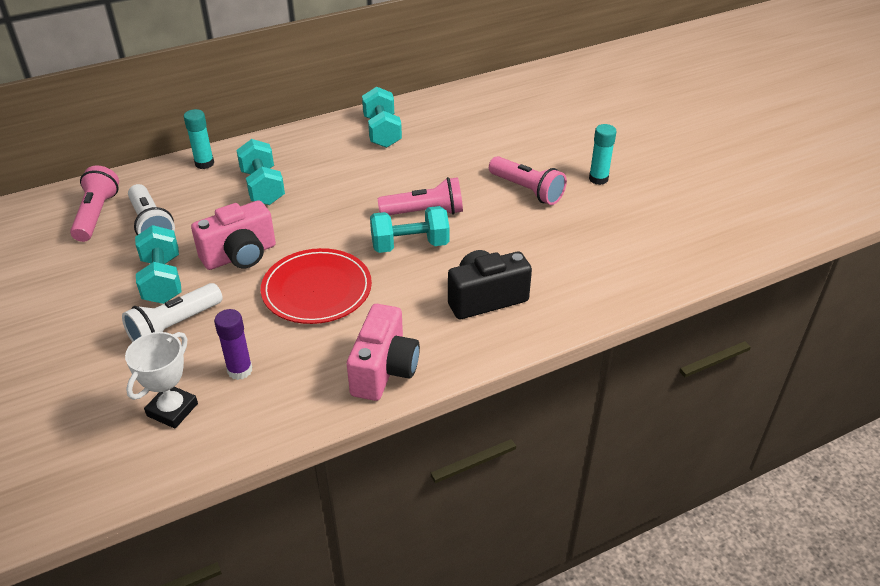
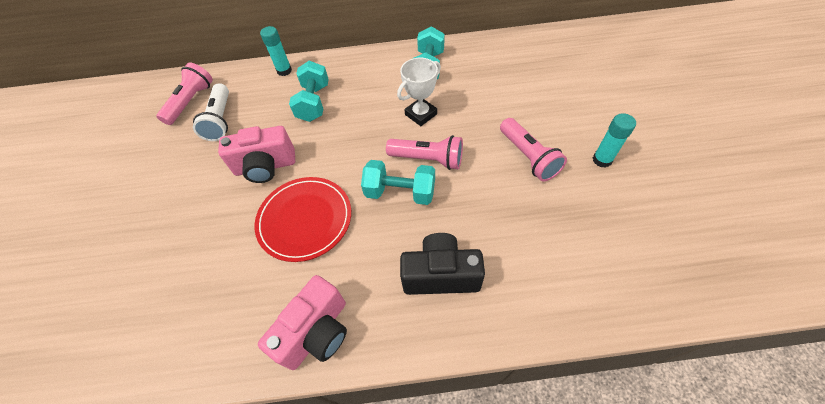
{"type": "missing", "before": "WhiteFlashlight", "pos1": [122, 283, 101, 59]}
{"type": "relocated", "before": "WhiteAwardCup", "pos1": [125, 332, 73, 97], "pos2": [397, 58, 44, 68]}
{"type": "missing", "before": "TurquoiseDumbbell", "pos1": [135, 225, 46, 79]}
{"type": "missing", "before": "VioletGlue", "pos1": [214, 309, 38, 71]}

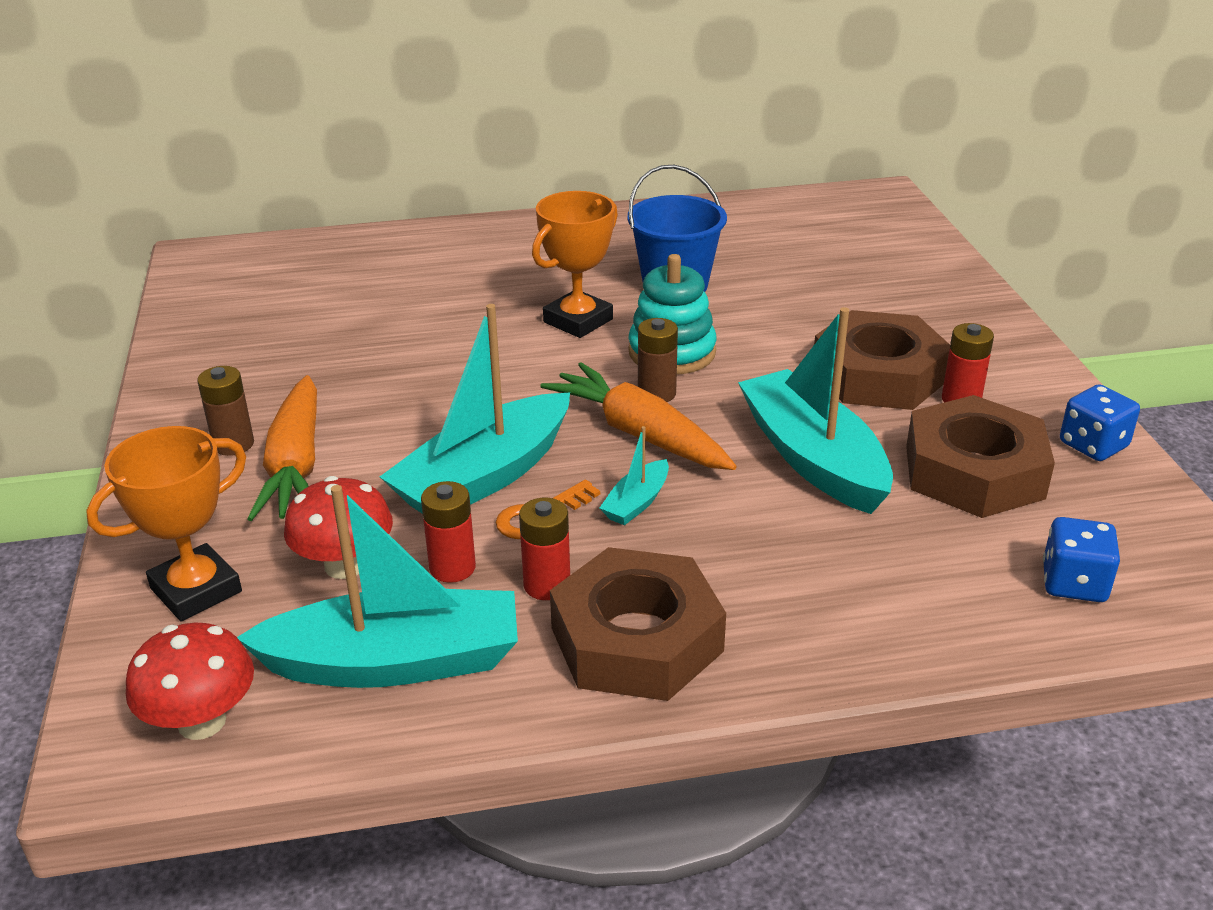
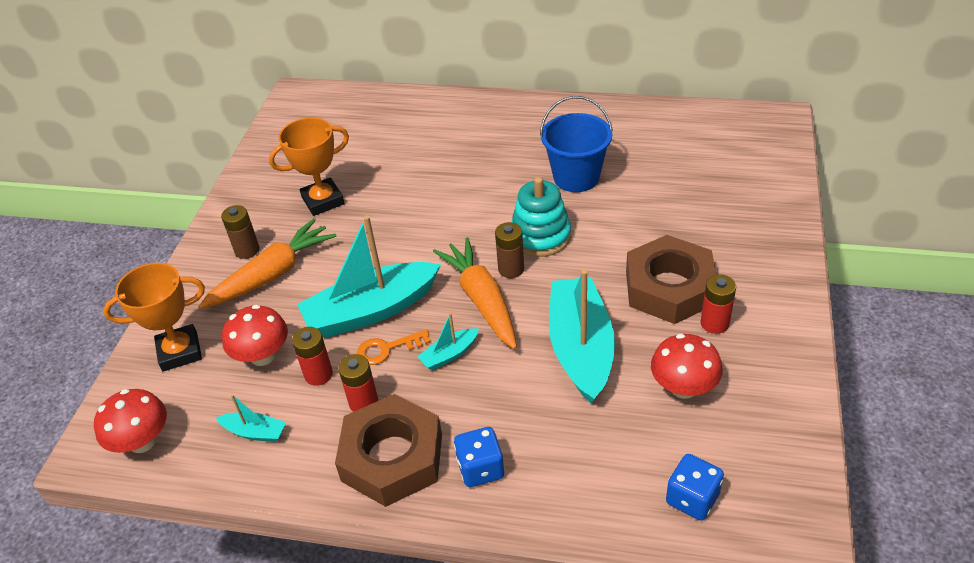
{"type": "size", "before": "TurquoiseToyBoat", "pos1": [237, 485, 281, 203], "pos2": [216, 394, 70, 48], "scale": 0.45}
{"type": "spun", "before": "OrangeToyCarrot", "pos1": [247, 375, 70, 146], "pos2": [199, 219, 137, 90], "turn": -150}
{"type": "relocated", "before": "OrangeAwardCup", "pos1": [532, 191, 86, 147], "pos2": [269, 118, 80, 98]}
{"type": "exchanged", "before": "RussetHexNut", "after": "CrimsonToadstool", "pos1": [906, 395, 149, 123], "pos2": [651, 334, 72, 65]}
{"type": "relocated", "before": "RoyalBlueGameDie", "pos1": [1060, 384, 80, 77], "pos2": [454, 427, 50, 60]}

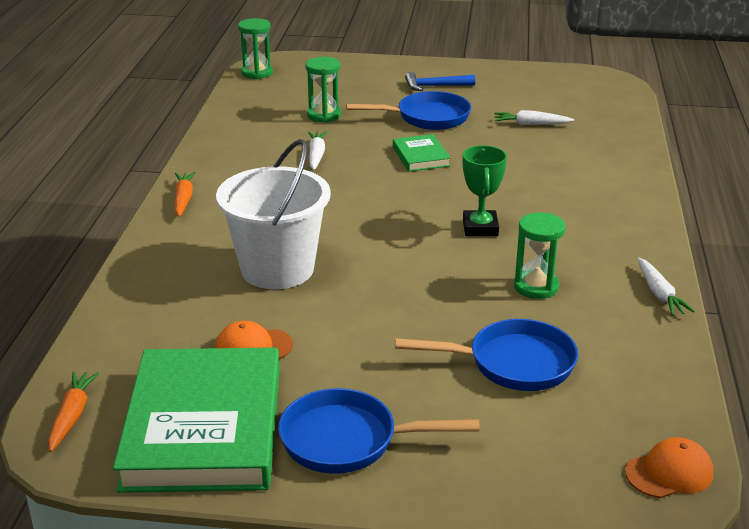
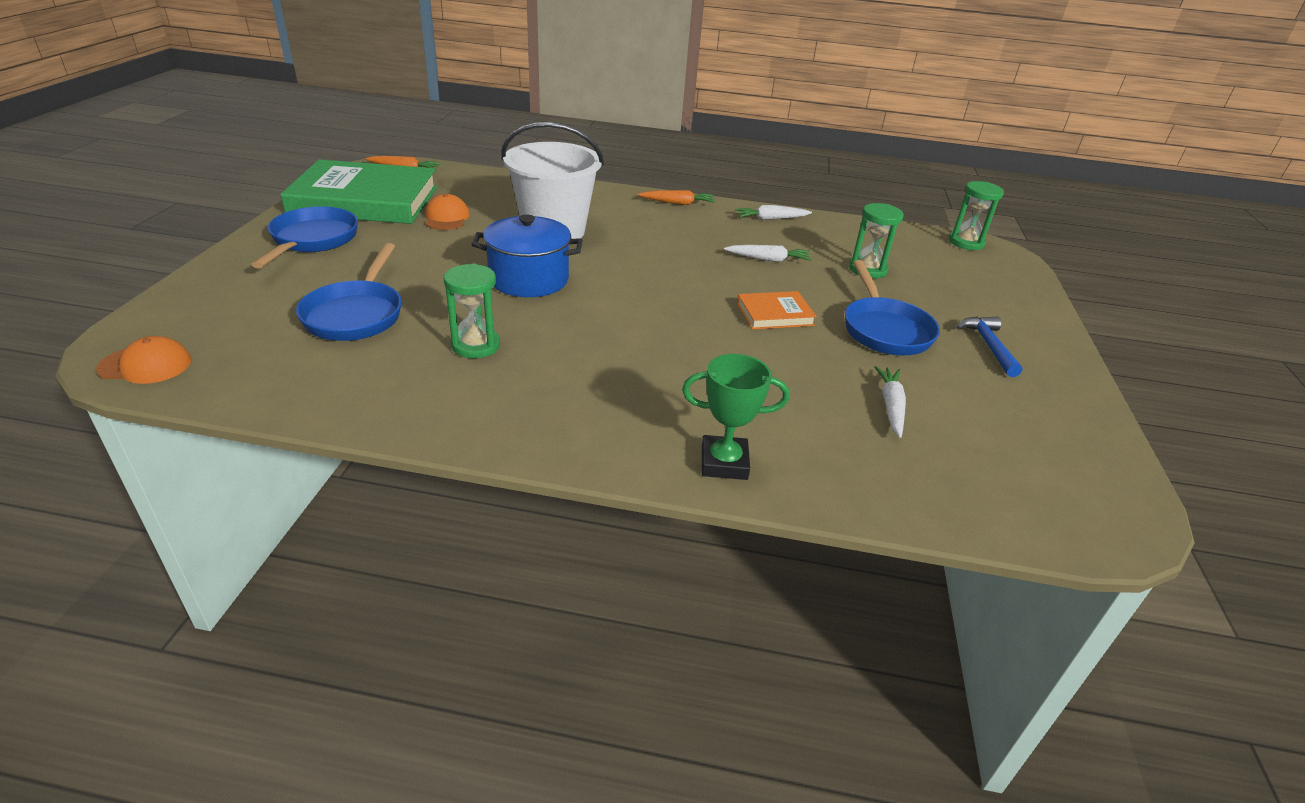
{"type": "colour", "before": "LeafGreenHardcover", "after": "OrangeHardcover", "pos1": [393, 134, 58, 38], "pos2": [737, 291, 80, 39]}
{"type": "relocated", "before": "LeafGreenAwardCup", "pos1": [463, 145, 44, 91], "pos2": [682, 354, 108, 126]}
{"type": "spun", "before": "OrangeBaseballCap", "pos1": [625, 437, 89, 61], "pos2": [96, 336, 95, 48], "turn": -75}
{"type": "relocated", "before": "WhiteToyCarrot", "pos1": [637, 257, 58, 59], "pos2": [735, 205, 77, 15]}
{"type": "appeared", "after": "RoyalBluePot", "pos2": [471, 215, 112, 82]}

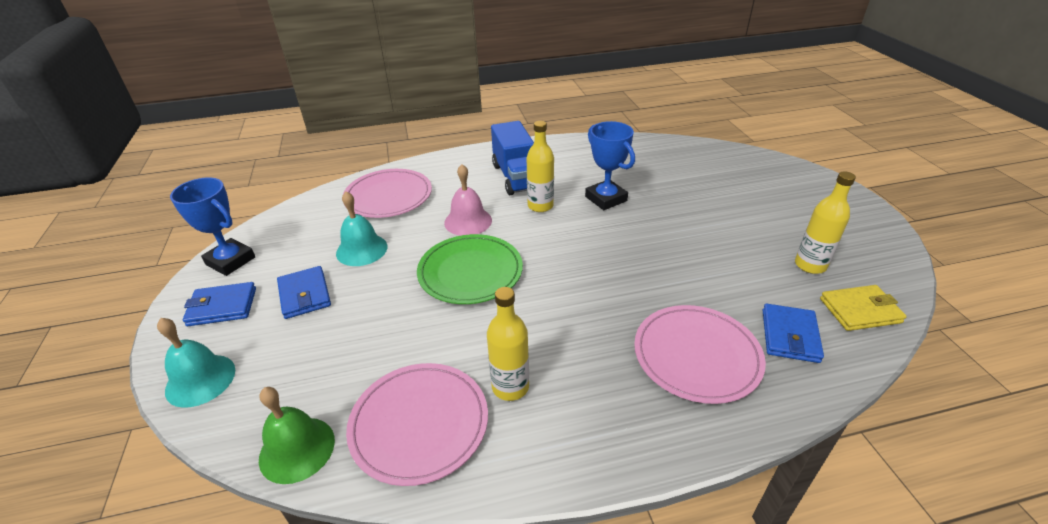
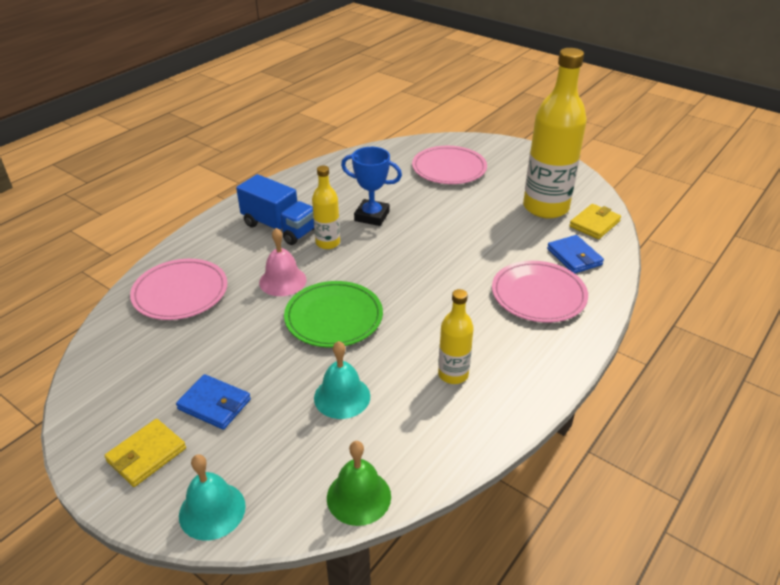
{"type": "missing", "before": "RoyalBlueAwardCup", "pos1": [170, 177, 85, 99]}
{"type": "colour", "before": "RoyalBlueCardWallet", "after": "GoldenCardWallet", "pos1": [183, 282, 73, 44], "pos2": [104, 419, 82, 68]}
{"type": "relocated", "before": "TurquoiseBell", "pos1": [336, 191, 51, 75], "pos2": [314, 341, 56, 78]}
{"type": "relocated", "before": "PinkPlate", "pos1": [346, 363, 142, 123], "pos2": [412, 146, 75, 38]}
{"type": "size", "before": "GoldenFlask", "pos1": [795, 171, 61, 103], "pos2": [523, 48, 64, 170], "scale": 1.99}

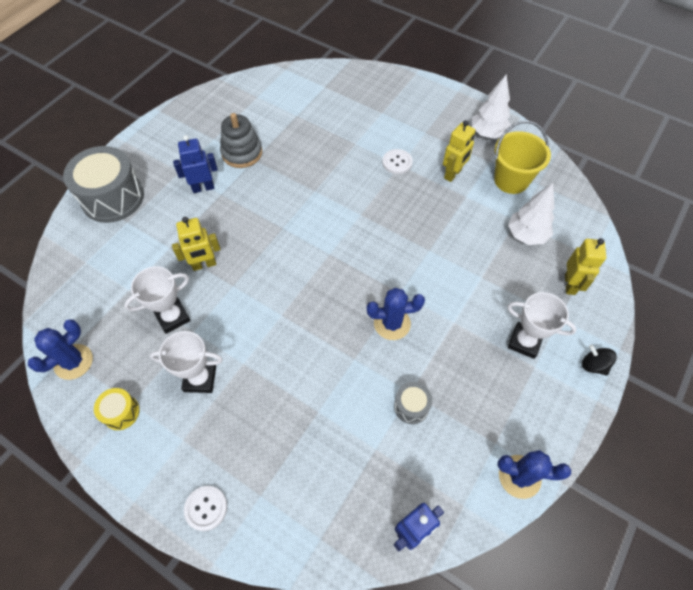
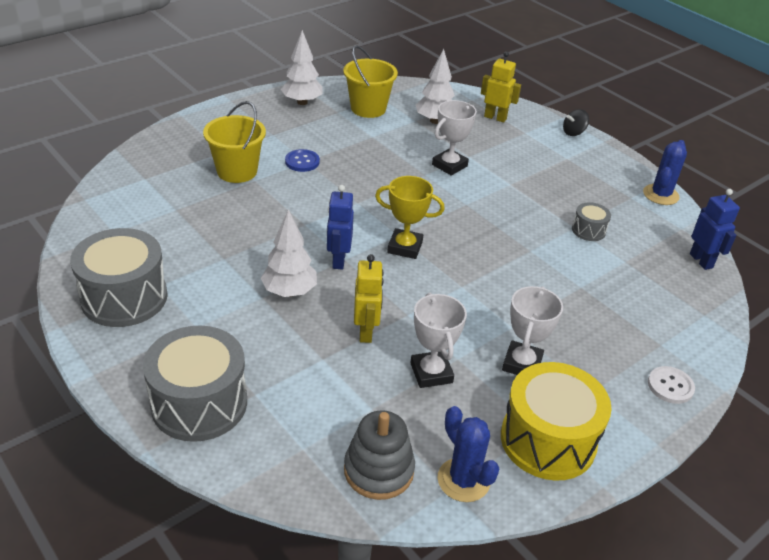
{"type": "size", "before": "GoldenSnareDrum", "pos1": [94, 388, 45, 42], "pos2": [501, 362, 111, 119], "scale": 2.13}
{"type": "relocated", "before": "RoyalBlueToyRobot", "pos1": [173, 135, 45, 58], "pos2": [327, 185, 27, 84]}
{"type": "relocated", "before": "GreyStackingRings", "pos1": [220, 113, 42, 55], "pos2": [344, 410, 71, 90]}
{"type": "missing", "before": "RoyalBlueCactus", "pos1": [367, 288, 58, 52]}
{"type": "colour", "before": "WhiteShirtButton", "after": "RoyalBlueShirtButton", "pos1": [382, 149, 31, 25], "pos2": [285, 149, 35, 23]}
{"type": "missing", "before": "GoldenToyRobot", "pos1": [443, 120, 32, 62]}
{"type": "relocated", "before": "WhiteAwardCup", "pos1": [507, 292, 70, 67], "pos2": [432, 100, 45, 76]}
{"type": "appeared", "after": "GreySnareDrum", "pos2": [70, 228, 98, 99]}
{"type": "appeared", "after": "GoldenBucket", "pos2": [203, 101, 63, 82]}
{"type": "appeared", "after": "WhiteToyTree", "pos2": [261, 209, 56, 88]}
{"type": "appeared", "after": "GoldenAwardCup", "pos2": [375, 176, 70, 83]}

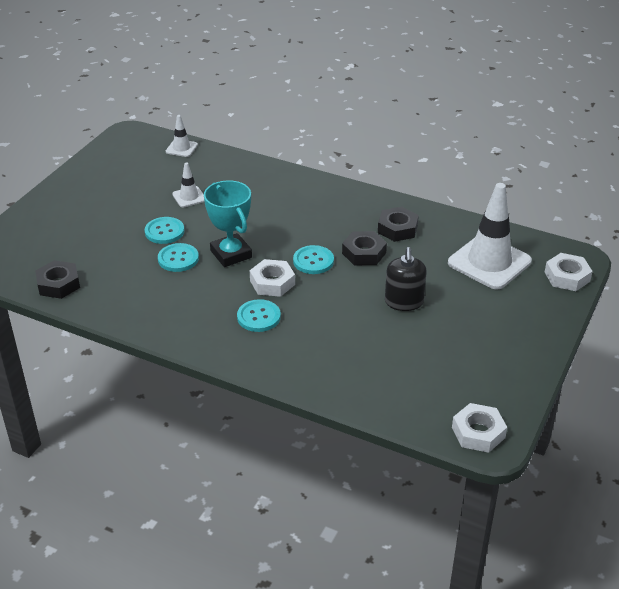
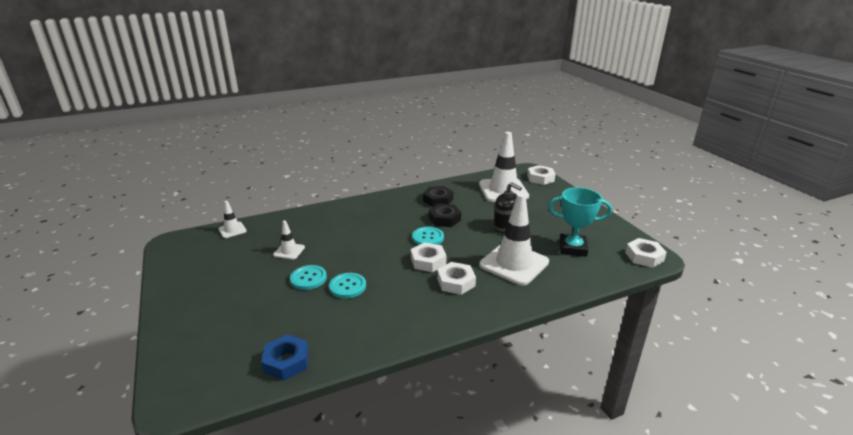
{"type": "colour", "before": "BlackHexNut", "after": "RoyalBlueHexNut", "pos1": [35, 260, 45, 39], "pos2": [261, 334, 48, 46]}
{"type": "relocated", "before": "TurquoiseAwardCup", "pos1": [204, 180, 48, 87], "pos2": [548, 187, 64, 70]}
{"type": "exchanged", "before": "TurquoiseShirtButton", "after": "WhiteHexNut", "pos1": [237, 299, 44, 33], "pos2": [437, 262, 39, 33]}
{"type": "appeared", "after": "WhiteSafetyCone", "pos2": [479, 193, 70, 93]}

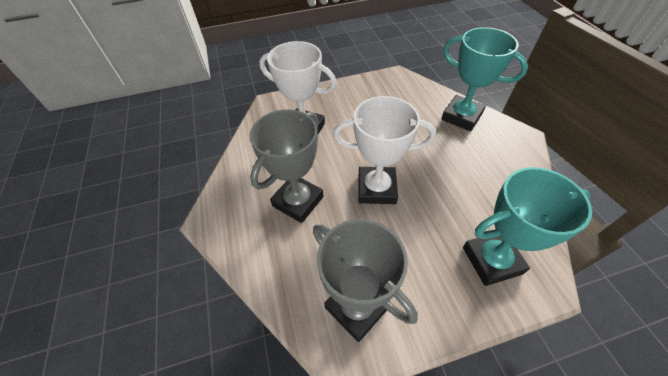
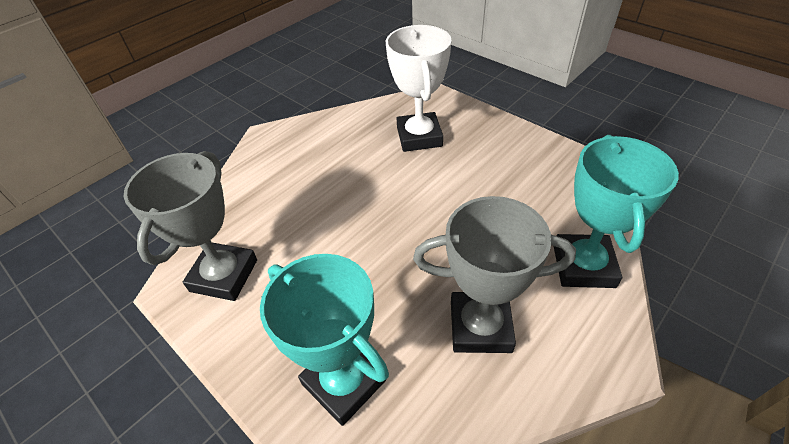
{"type": "relocated", "before": "GreyAwardCup", "pos1": [250, 109, 73, 114], "pos2": [413, 196, 163, 157]}
{"type": "missing", "before": "WhiteAwardCup", "pos1": [333, 96, 103, 108]}

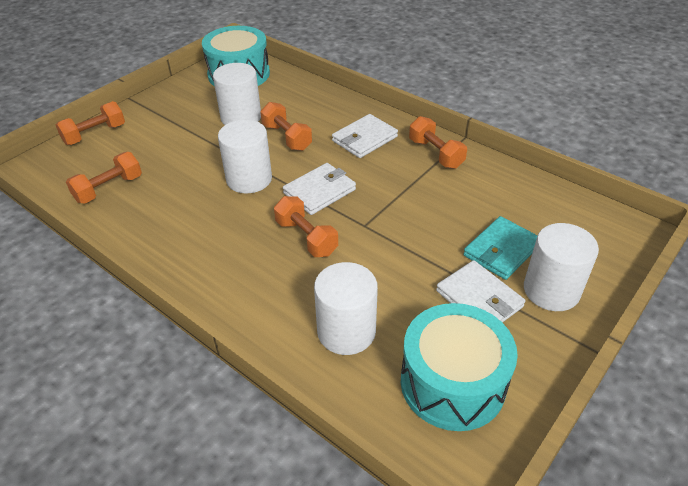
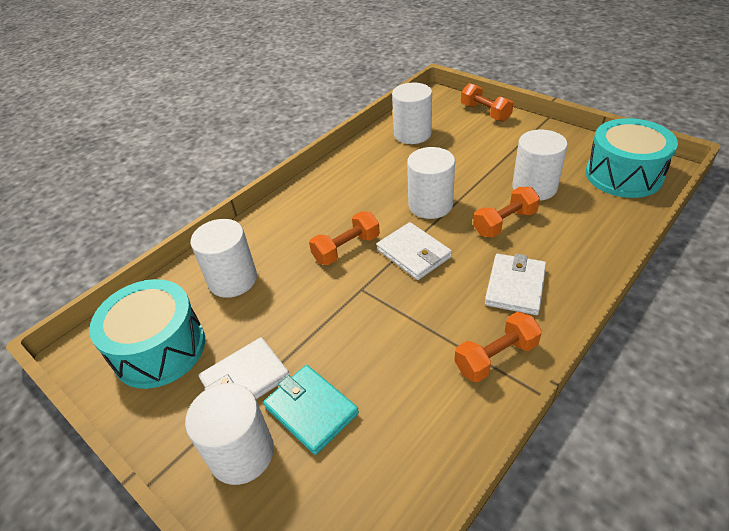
{"type": "exchanged", "before": "OrangeDumbbell", "after": "WhiteCylinderShape", "pos1": [66, 152, 76, 52], "pos2": [392, 83, 40, 61]}
{"type": "spun", "before": "WhiteCardWallet", "pos1": [332, 114, 66, 44], "pos2": [485, 254, 61, 61], "turn": 60}

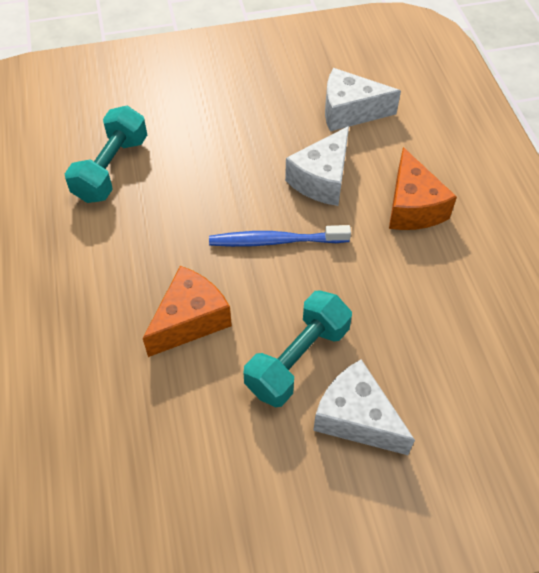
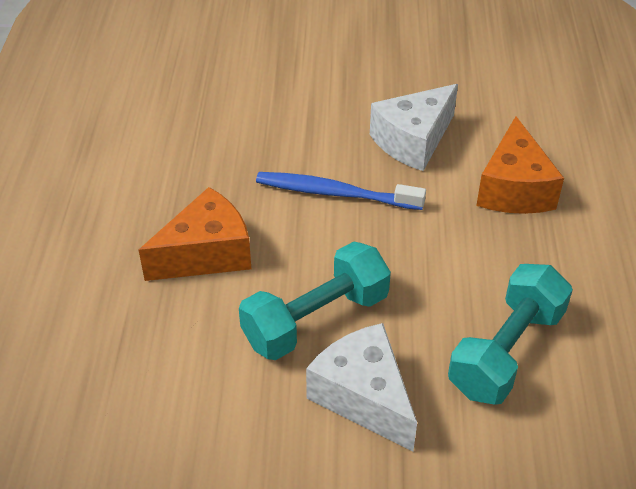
{"type": "relocated", "before": "TurquoiseDumbbell", "pos1": [65, 106, 82, 97], "pos2": [448, 264, 125, 141]}
{"type": "missing", "before": "WhiteCheeseWedge", "pos1": [325, 68, 76, 63]}

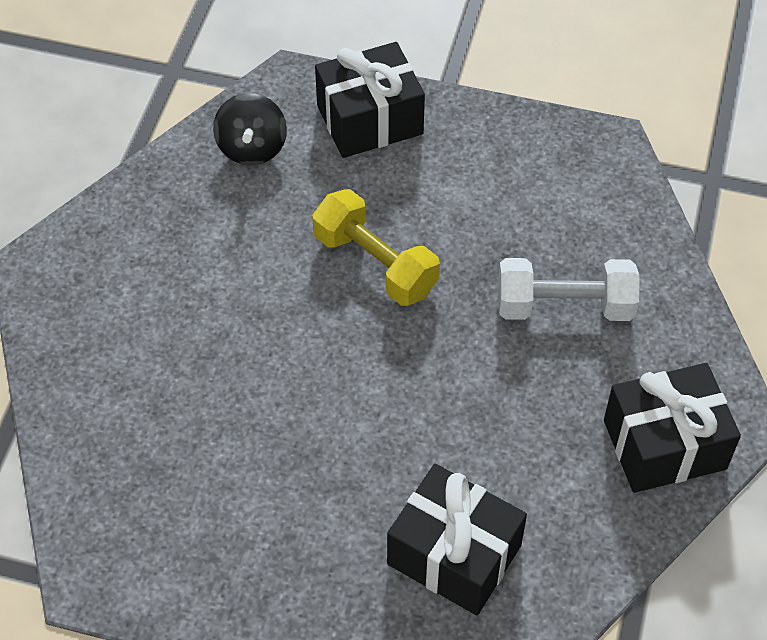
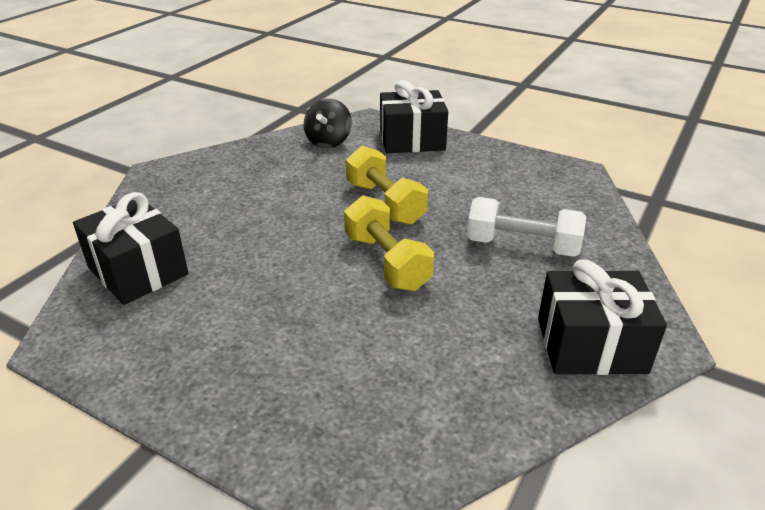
{"type": "relocated", "before": "BlackWrappedGift", "pos1": [387, 464, 140, 151], "pos2": [73, 192, 116, 113]}
{"type": "appeared", "after": "GoldenDumbbell", "pos2": [344, 195, 90, 96]}

